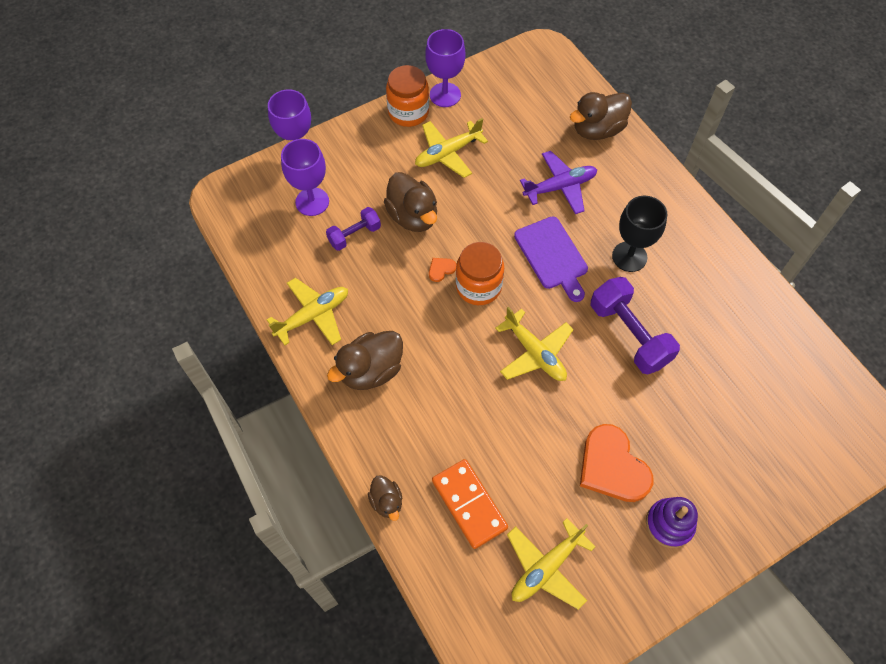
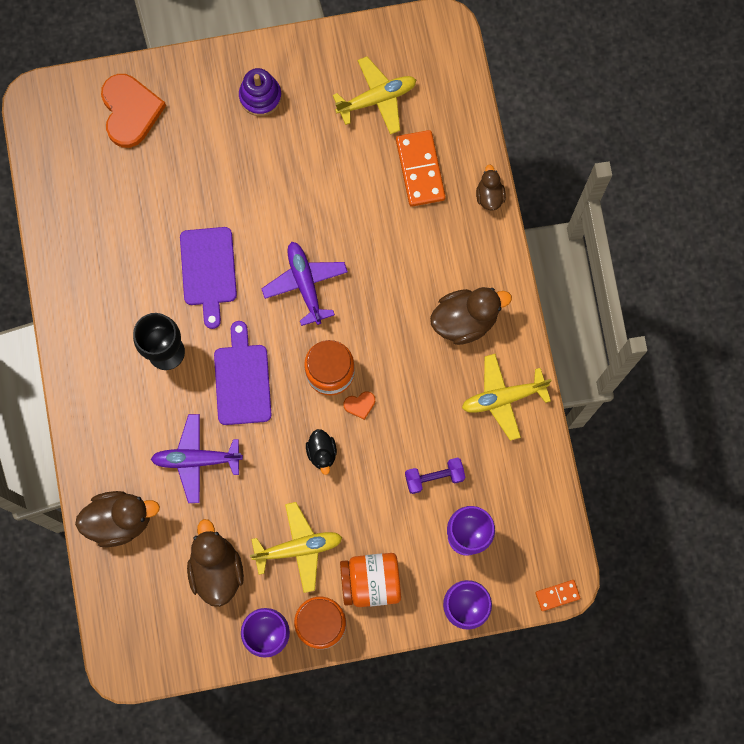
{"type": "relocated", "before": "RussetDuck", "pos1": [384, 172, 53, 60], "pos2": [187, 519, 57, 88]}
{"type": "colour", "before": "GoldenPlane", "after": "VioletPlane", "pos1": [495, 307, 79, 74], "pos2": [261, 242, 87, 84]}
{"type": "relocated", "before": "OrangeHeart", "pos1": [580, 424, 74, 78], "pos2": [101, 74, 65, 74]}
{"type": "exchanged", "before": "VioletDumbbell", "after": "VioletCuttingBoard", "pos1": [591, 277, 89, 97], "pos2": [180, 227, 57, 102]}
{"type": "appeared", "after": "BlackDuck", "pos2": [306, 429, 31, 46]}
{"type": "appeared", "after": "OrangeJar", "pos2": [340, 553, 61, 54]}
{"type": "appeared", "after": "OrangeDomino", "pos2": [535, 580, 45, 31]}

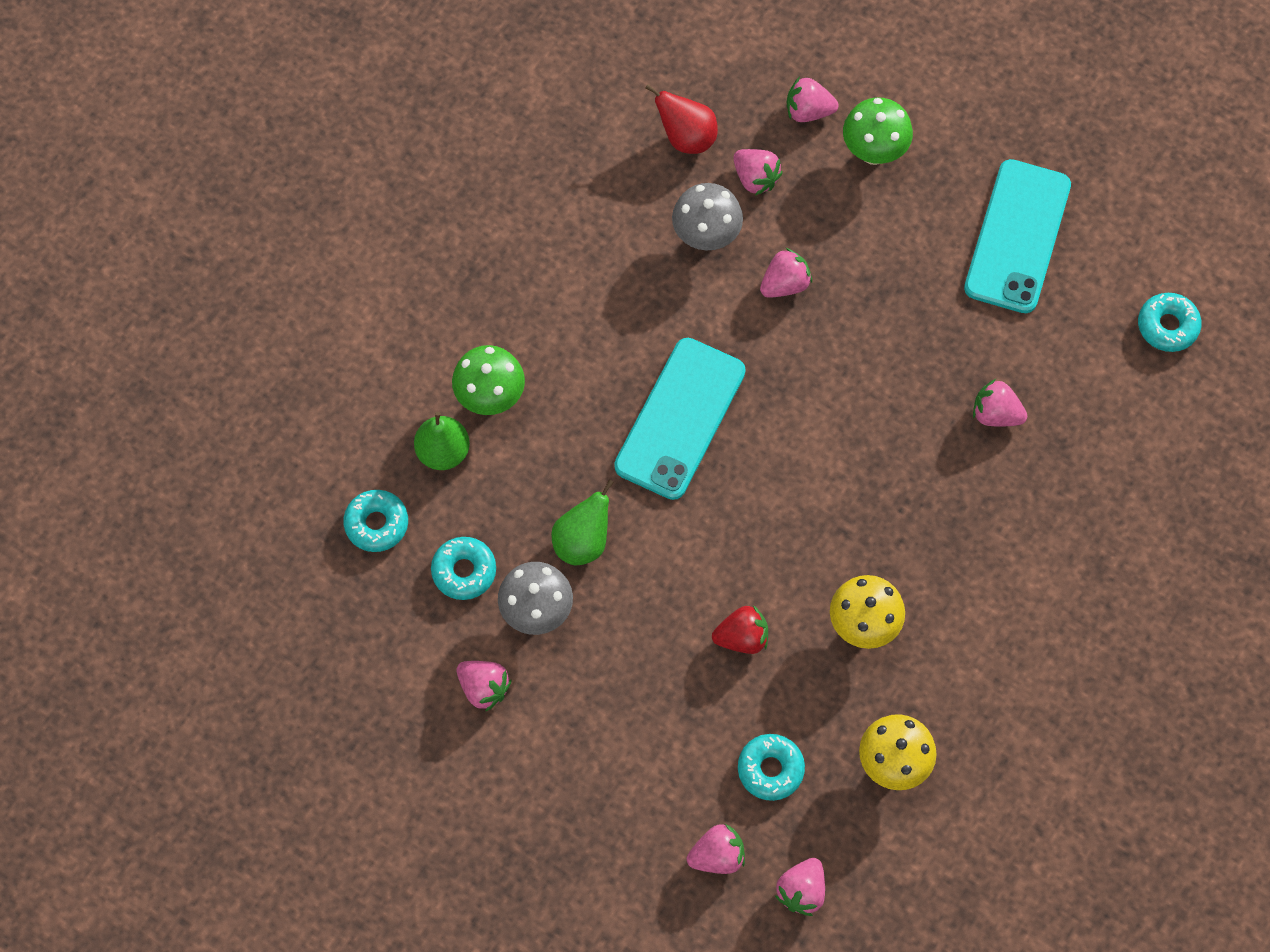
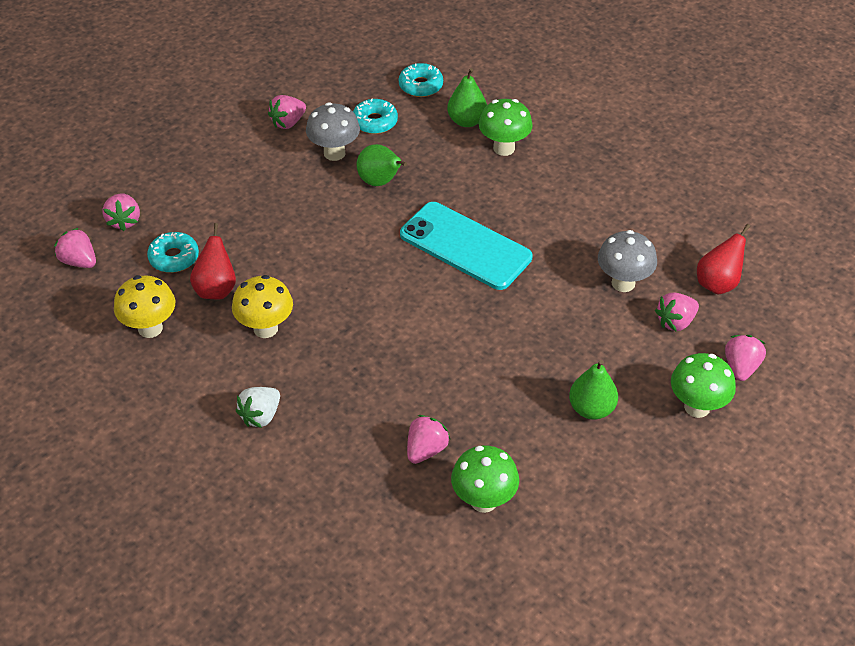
{"type": "missing", "before": "CrimsonStrawberry", "pos1": [712, 605, 56, 49]}
{"type": "missing", "before": "PinkStrawberry", "pos1": [760, 248, 52, 50]}
{"type": "missing", "before": "TurquoiseMobilePhone", "pos1": [964, 159, 107, 154]}
{"type": "missing", "before": "TurquoiseDonut", "pos1": [1138, 293, 64, 59]}
{"type": "appeared", "after": "CrimsonPearFruit", "pos2": [190, 223, 46, 76]}
{"type": "appeared", "after": "WhiteStrawberry", "pos2": [236, 387, 44, 41]}
{"type": "appeared", "after": "LeafGreenToadstool", "pos2": [451, 446, 68, 67]}
{"type": "appeared", "after": "LeafGreenPearFruit", "pos2": [569, 360, 49, 60]}

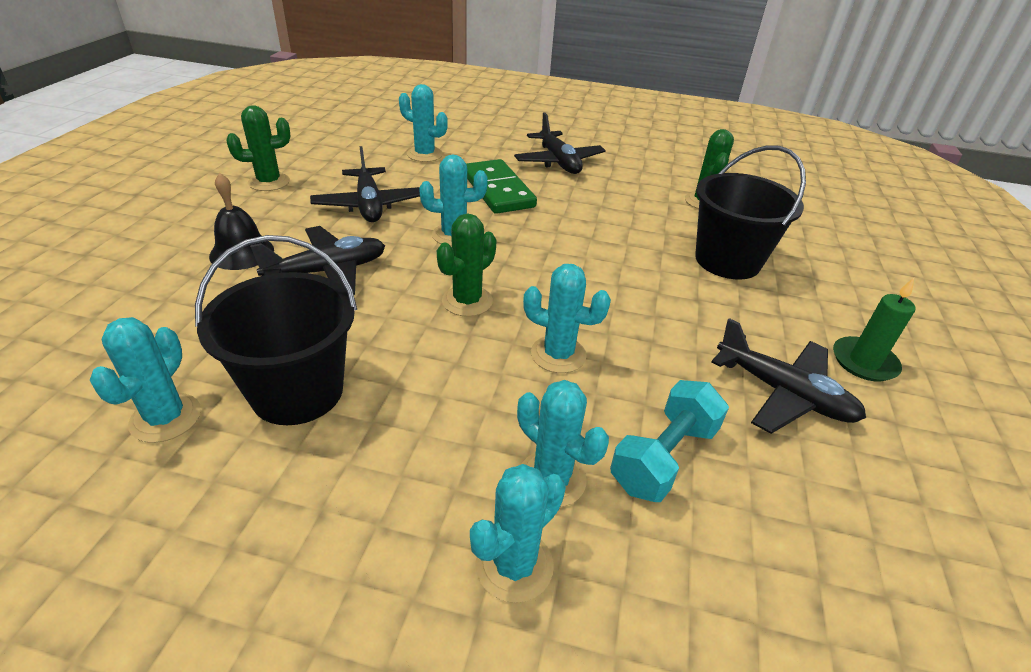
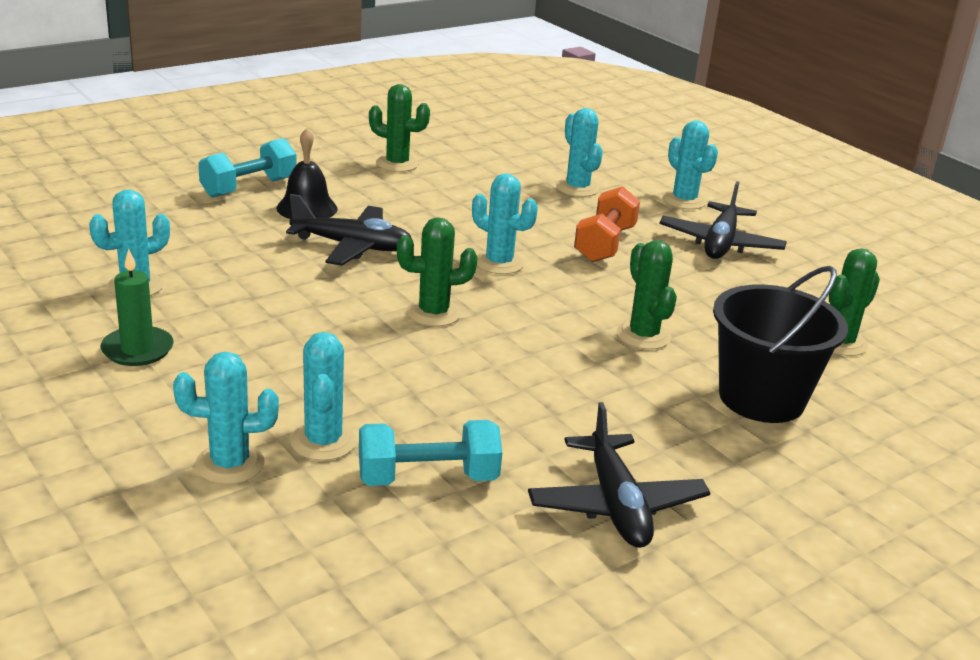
{"type": "missing", "before": "BlackBucket", "pos1": [195, 235, 162, 190]}
{"type": "missing", "before": "BlackPlane", "pos1": [310, 146, 110, 76]}
{"type": "exchanged", "before": "LeafGreenDomino", "after": "OrangeDumbbell", "pos1": [466, 159, 71, 55], "pos2": [574, 186, 66, 76]}
{"type": "relocated", "before": "TurquoiseCactus", "pos1": [523, 264, 88, 109], "pos2": [663, 120, 55, 89]}
{"type": "relocated", "before": "LeafGreenPillarCandle", "pos1": [833, 278, 83, 104], "pos2": [100, 249, 74, 117]}
{"type": "appeared", "after": "TurquoiseDumbbell", "pos2": [198, 138, 99, 60]}
{"type": "appeared", "after": "LeafGreenCactus", "pos2": [617, 240, 60, 110]}

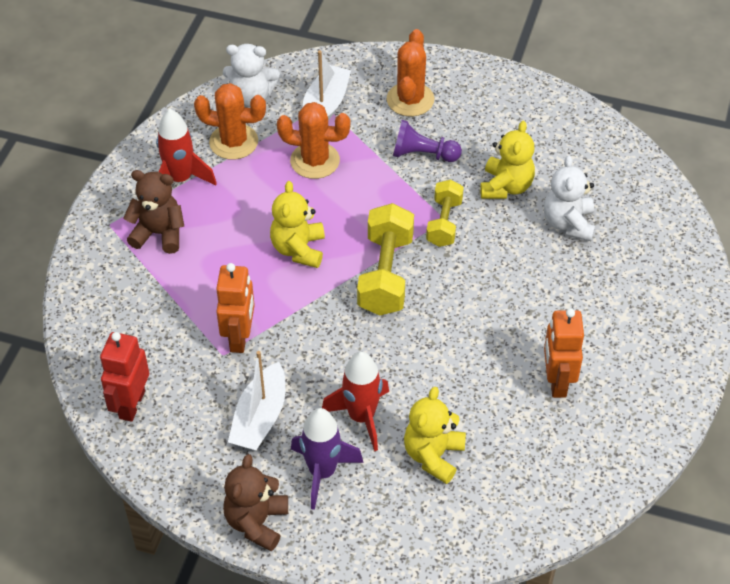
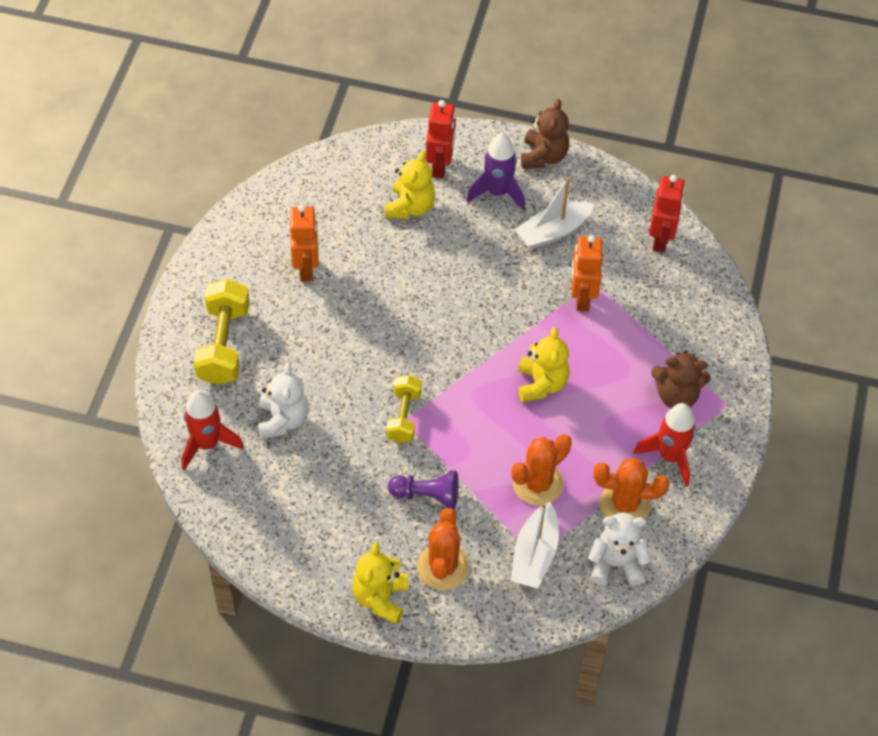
{"type": "spun", "before": "WhiteToyBoat", "pos1": [228, 351, 57, 100], "pos2": [515, 177, 79, 72], "turn": -135}
{"type": "spun", "before": "OrangeCactus", "pos1": [277, 102, 73, 77], "pos2": [511, 434, 61, 72], "turn": -45}
{"type": "relocated", "before": "CrimsonRocket", "pos1": [322, 351, 67, 100], "pos2": [182, 390, 62, 81]}
{"type": "relocated", "before": "GoldenDumbbell", "pos1": [357, 203, 57, 113], "pos2": [193, 279, 57, 106]}
{"type": "relocated", "before": "GoldenTeddyBear", "pos1": [480, 121, 55, 78], "pos2": [353, 542, 56, 82]}
{"type": "appeared", "after": "CrimsonToyRobot", "pos2": [426, 100, 30, 79]}

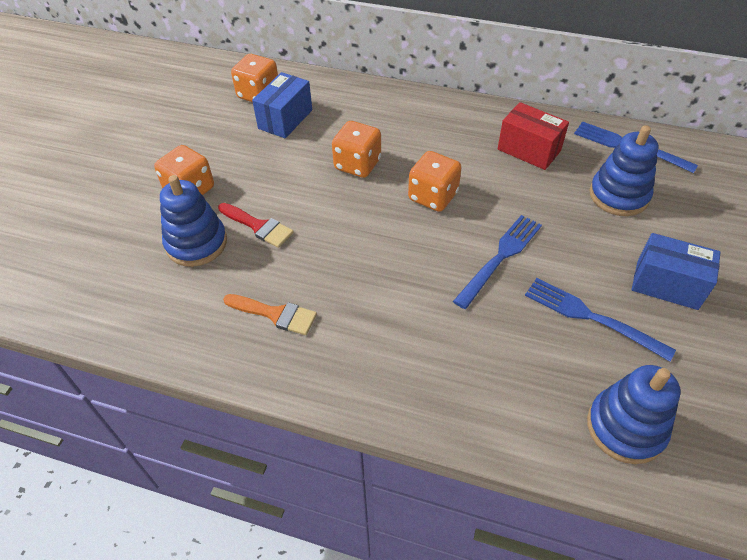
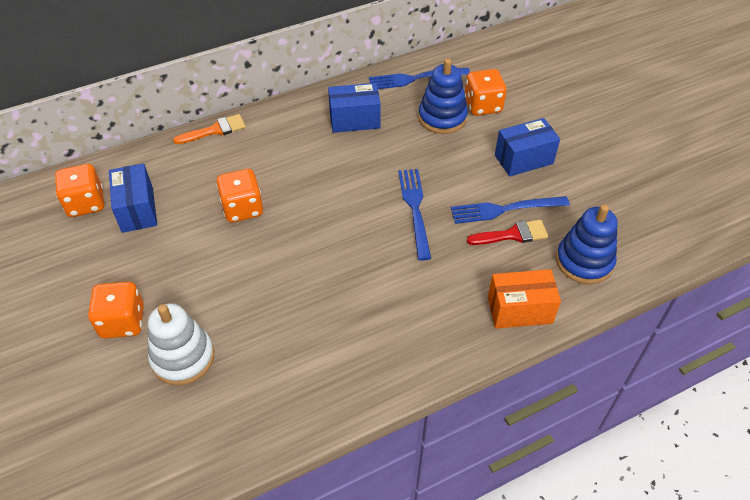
{"type": "colour", "before": "RoyalBlueStackingRings", "after": "WhiteStackingRings", "pos1": [160, 175, 67, 92], "pos2": [148, 303, 66, 83]}
{"type": "relocated", "before": "CrimsonPaintBrush", "pos1": [218, 203, 76, 45], "pos2": [467, 220, 81, 25]}
{"type": "relocated", "before": "OrangePaintBrush", "pos1": [223, 294, 94, 41], "pos2": [173, 114, 73, 30]}
{"type": "relocated", "before": "OrangeGameDie", "pos1": [408, 151, 54, 61], "pos2": [465, 69, 42, 47]}
{"type": "colour", "before": "CrimsonParcel", "after": "RoyalBlueParcel", "pos1": [498, 102, 71, 68], "pos2": [328, 83, 53, 50]}
{"type": "appeared", "after": "OrangeParcel", "pos2": [488, 269, 73, 60]}

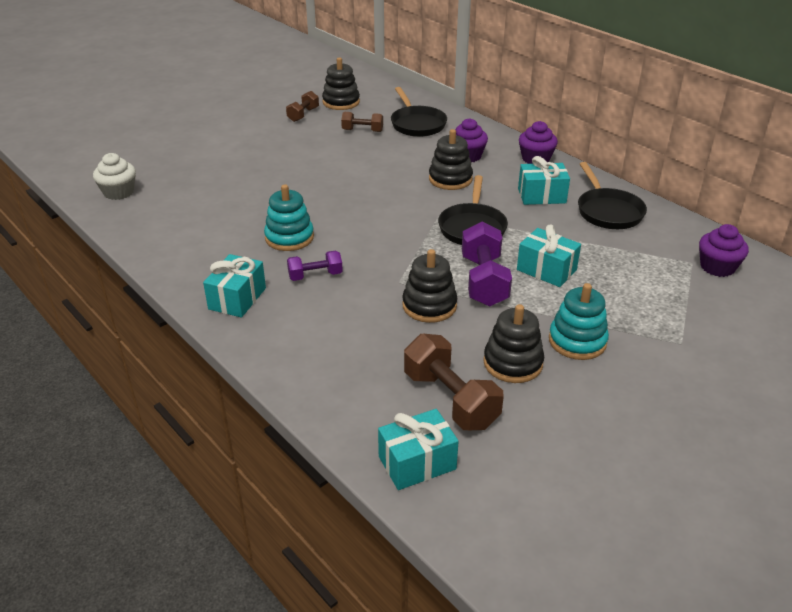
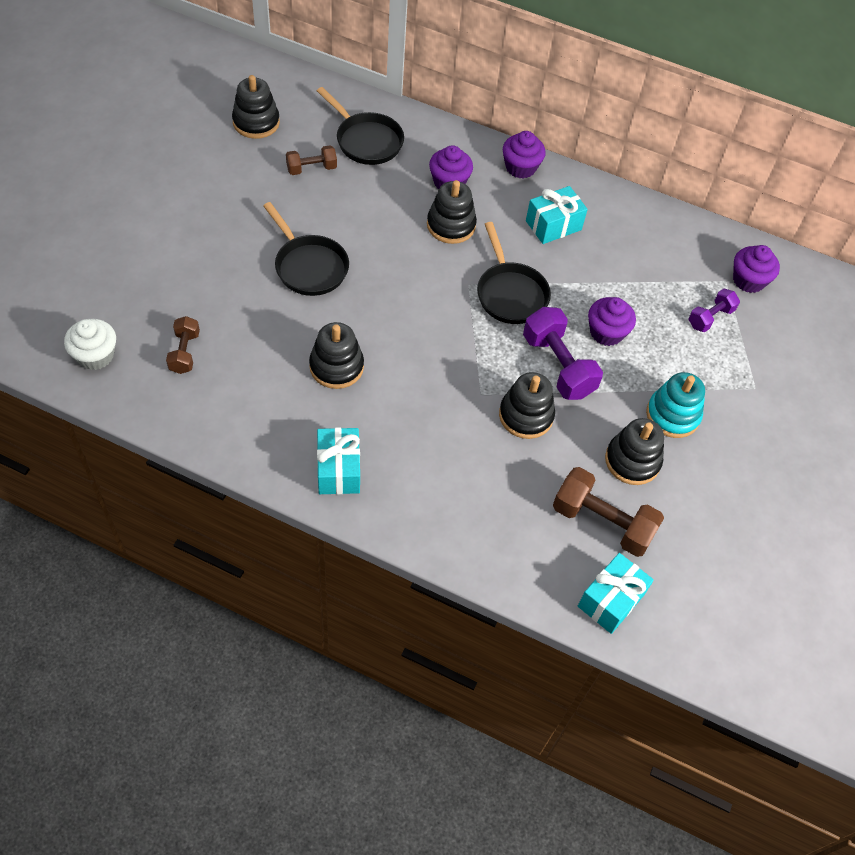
{"type": "colour", "before": "TurquoiseStackingRings", "after": "BlackStackingRings", "pos1": [264, 184, 50, 67], "pos2": [309, 322, 55, 67]}
{"type": "relocated", "before": "RussetDumbbell", "pos1": [286, 91, 33, 31], "pos2": [166, 316, 34, 58]}
{"type": "relocated", "before": "VioletDumbbell", "pos1": [287, 251, 56, 30], "pos2": [688, 288, 52, 44]}
{"type": "exchanged", "before": "TurquoiseWrappedGift", "after": "VioletCupcake", "pos1": [517, 225, 64, 62], "pos2": [588, 297, 48, 49]}
{"type": "relocated", "before": "BlackFryingPan", "pos1": [578, 162, 69, 67], "pos2": [263, 202, 86, 94]}

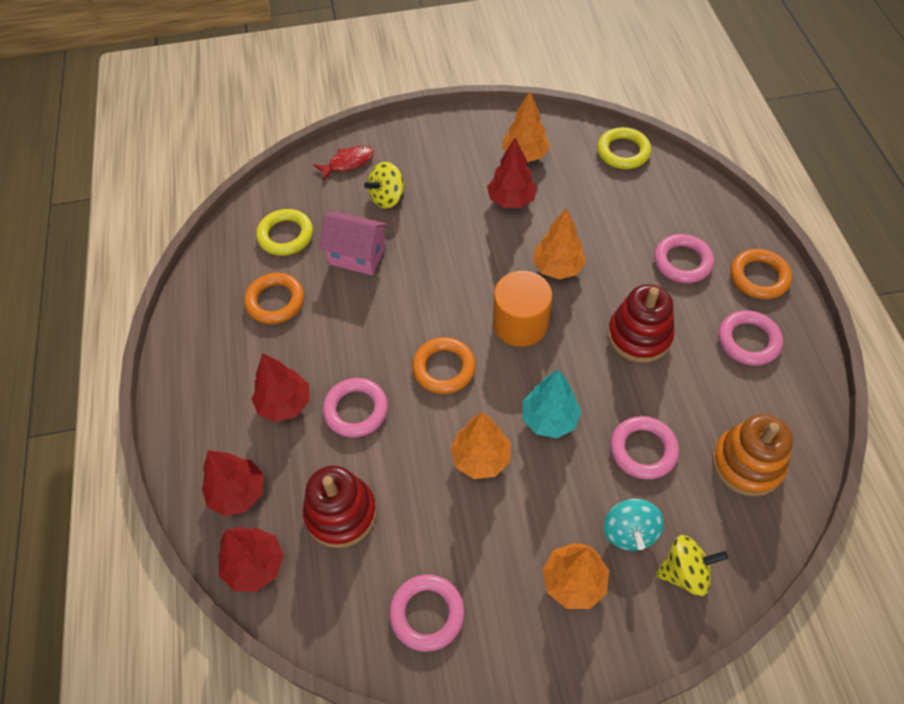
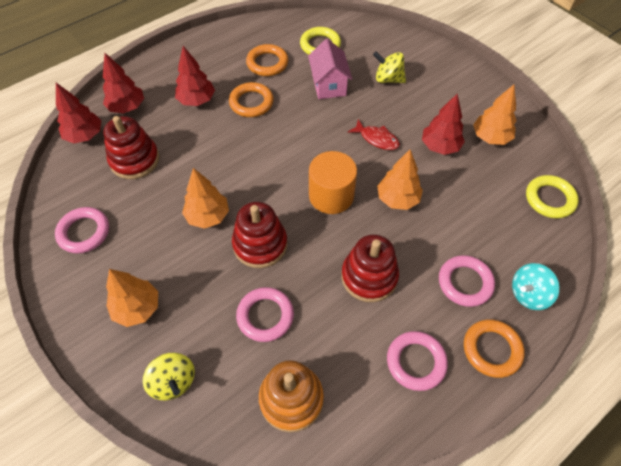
{"type": "relocated", "before": "CrimsonFish", "pos1": [314, 146, 60, 35], "pos2": [348, 119, 52, 31]}
{"type": "missing", "before": "PinkTorus", "pos1": [323, 378, 65, 60]}
{"type": "relocated", "before": "OrangeTorus", "pos1": [412, 337, 64, 57], "pos2": [229, 82, 45, 35]}
{"type": "exchanged", "before": "TurquoiseToyTree", "after": "CrimsonStackingRings", "pos1": [522, 369, 59, 69], "pos2": [232, 202, 55, 66]}
{"type": "relocated", "before": "TurquoiseWhirligig", "pos1": [604, 499, 60, 52], "pos2": [512, 263, 48, 47]}

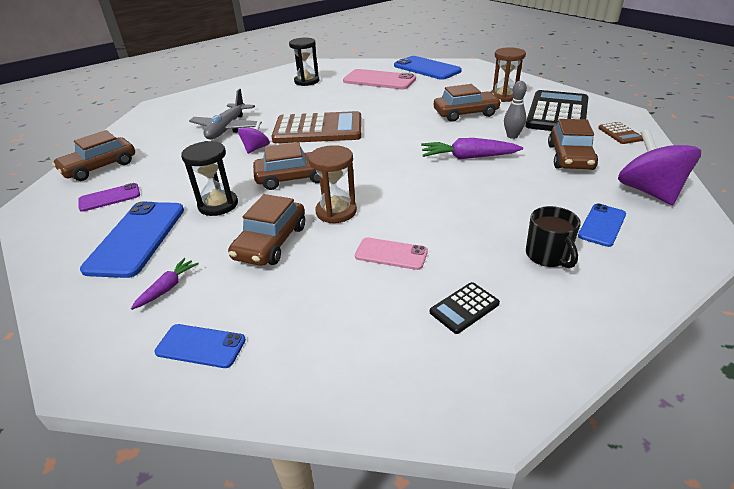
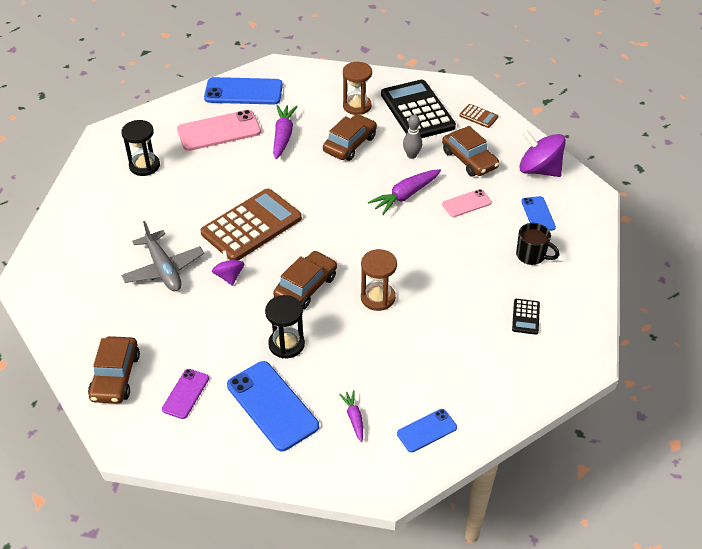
{"type": "missing", "before": "RussetCar", "pos1": [228, 194, 77, 72]}
{"type": "relocated", "before": "PinkMobilePhone", "pos1": [355, 237, 73, 33], "pos2": [442, 189, 50, 28]}
{"type": "appeared", "after": "VioletToyCarrot", "pos2": [273, 105, 25, 54]}

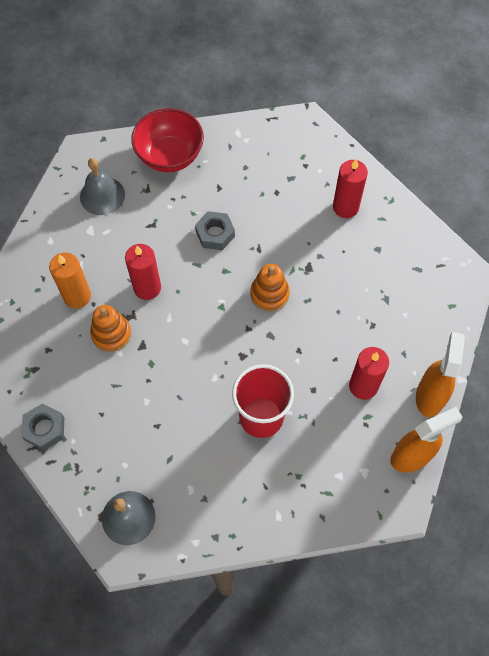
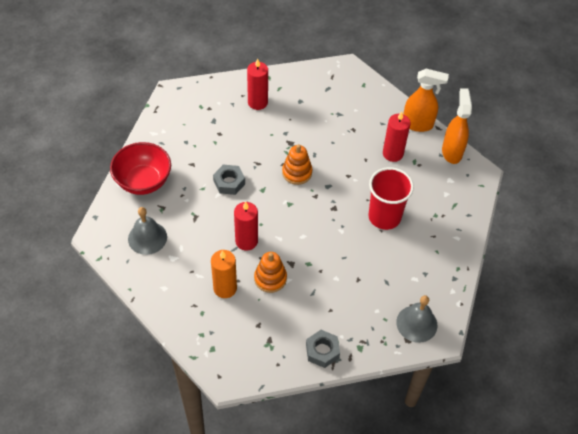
{"type": "spun", "before": "OrangeSprayBottle", "pos1": [416, 332, 49, 85], "pos2": [404, 69, 45, 63], "turn": 150}

